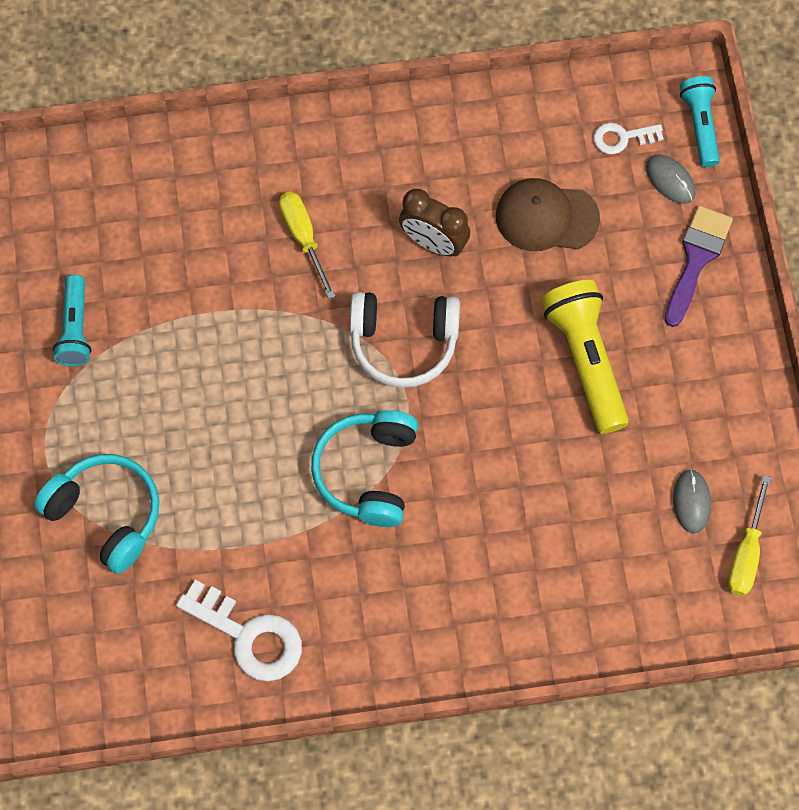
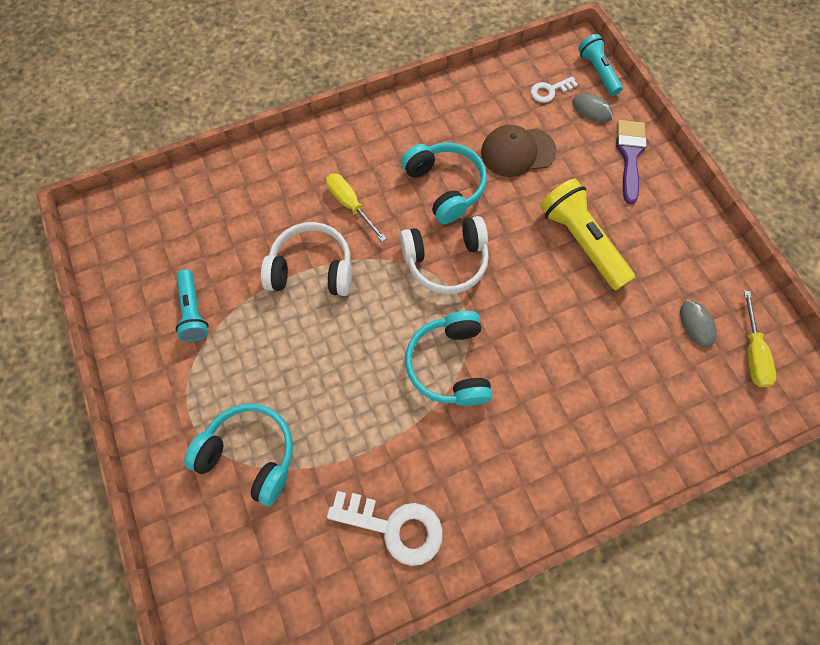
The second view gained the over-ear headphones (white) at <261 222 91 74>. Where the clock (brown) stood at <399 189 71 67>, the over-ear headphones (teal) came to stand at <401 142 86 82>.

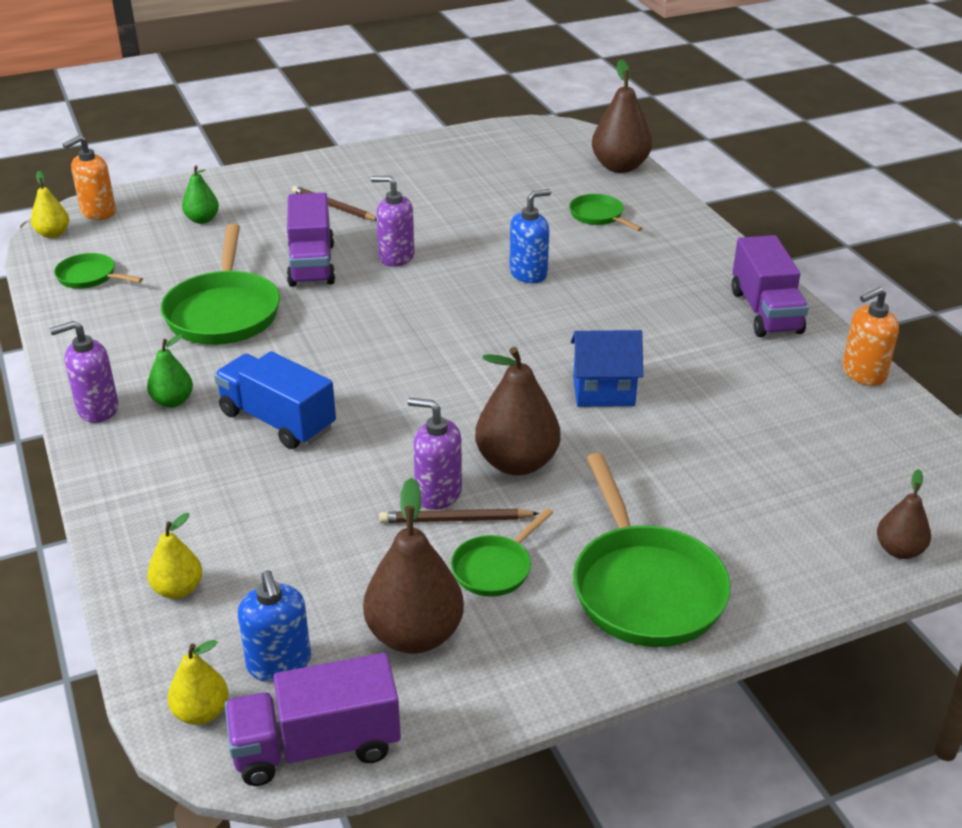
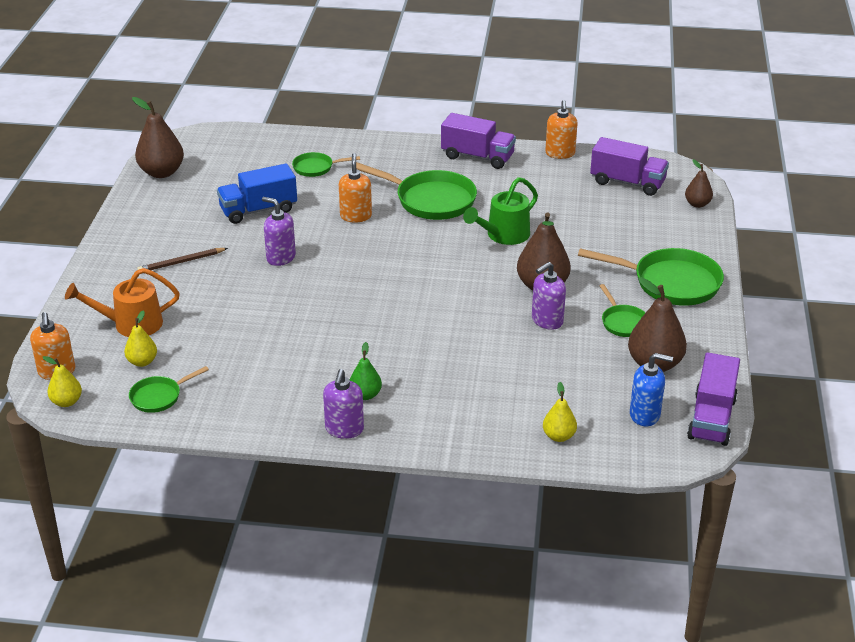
The second view lost the wooden pencil (brown) at <379 509 160 14>. The skillet (emerald) ended up elsewhere, having gone from <161 224 119 121> to <356 162 121 58>. The pear fruit (golden) ended up elsewhere, having gone from <168 640 61 85> to <124 310 33 57>. The truck (royal blue) ended up elsewhere, having gone from <214 351 122 98> to <217 163 80 61>. The truck (violet) ended up elsewhere, having gone from <287 192 48 95> to <590 137 79 59>. The pear fruit (brown) ended up elsewhere, having gone from <592 59 60 114> to <132 97 52 81>. Where the pear fruit (emerald) stood at <182 166 37 58>, the watering pot (orange-coloured) came to stand at <65 268 115 69>. Where the cottage (royal blue) stood at <571 330 72 77>, the watering pot (emerald) came to stand at <463 177 75 68>. What was the soap pump (royal blue) at <509 189 42 94> turned into the soap pump (orange-coloured) at <339 153 33 70>. The soap pump (violet) at <371 176 44 91> ended up facing another way, 75 degrees clockwise from before.

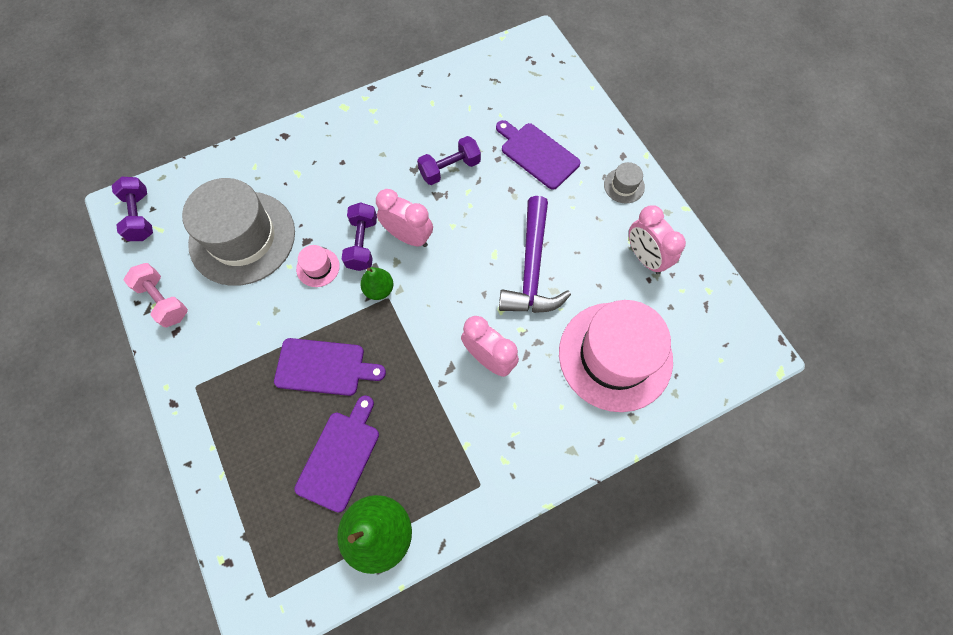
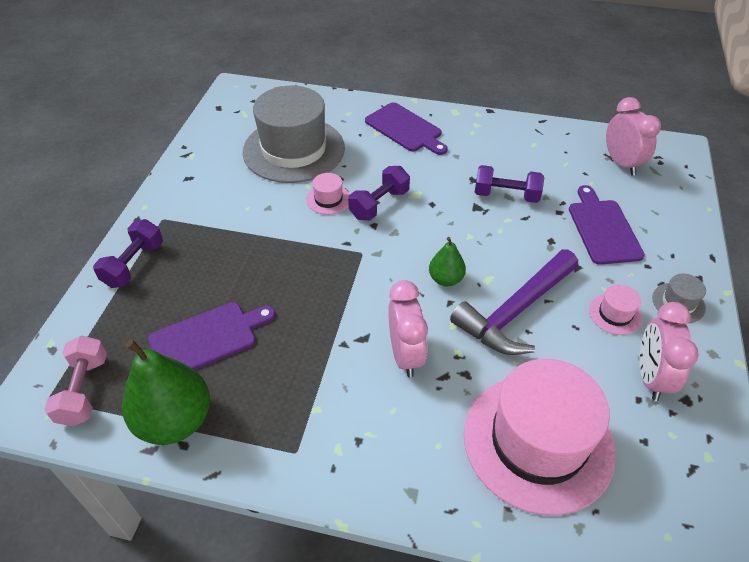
The second view gained the top hat (rose-pink) at <589 284 53 51>. The free weight (violet) ended up elsewhere, having gone from <112 177 41 64> to <93 219 70 69>. The free weight (rose-pink) ended up elsewhere, having gone from <124 263 64 65> to <44 335 63 91>. The cutting board (violet) ended up elsewhere, having gone from <274 338 112 58> to <365 102 83 53>. The pear fruit (emerald) ended up elsewhere, having gone from <360 267 34 33> to <429 237 37 49>. The clock (rose-pink) ended up elsewhere, having gone from <376 189 57 58> to <606 97 55 78>.

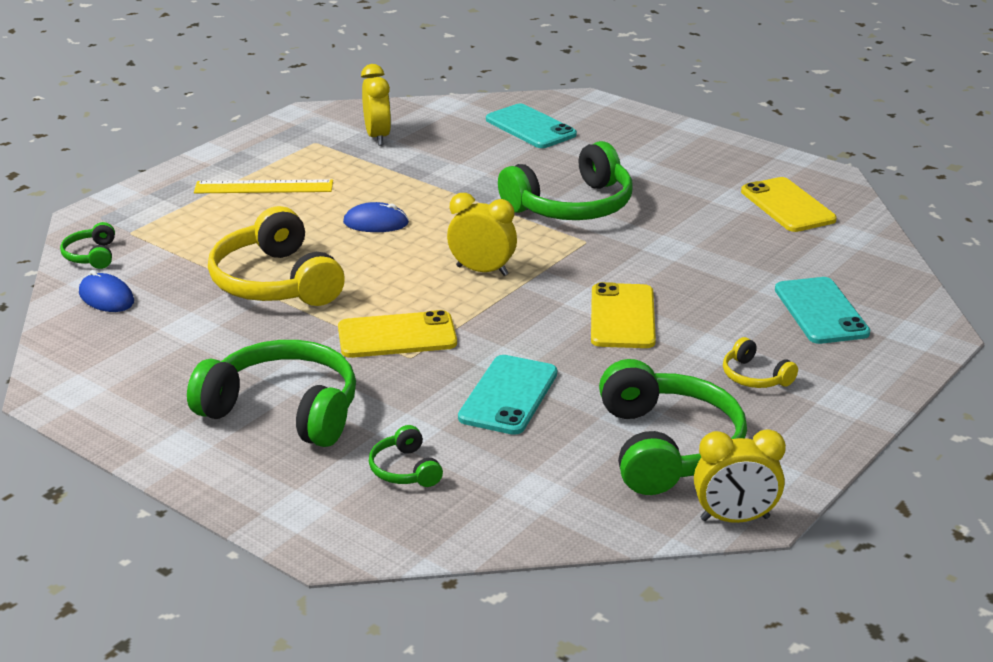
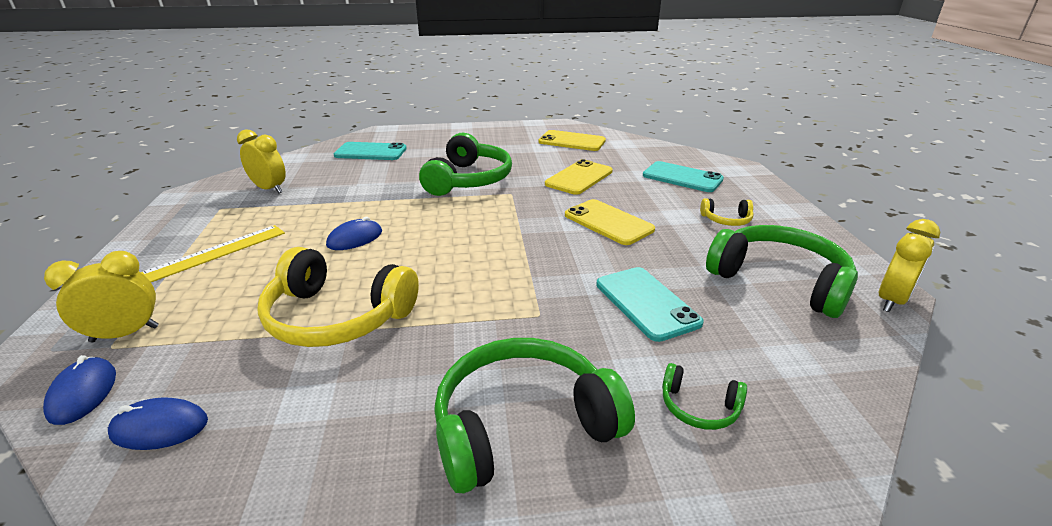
The mobile phone (golden) ended up elsewhere, having gone from <338 310 119 48> to <545 159 68 36>. The clock (golden) ended up elsewhere, having gone from <447 193 70 83> to <44 251 115 91>. Where the over-ear headphones (emerald) stood at <60 222 55 47>, the PC mouse (royal blue) came to stand at <43 355 73 70>.

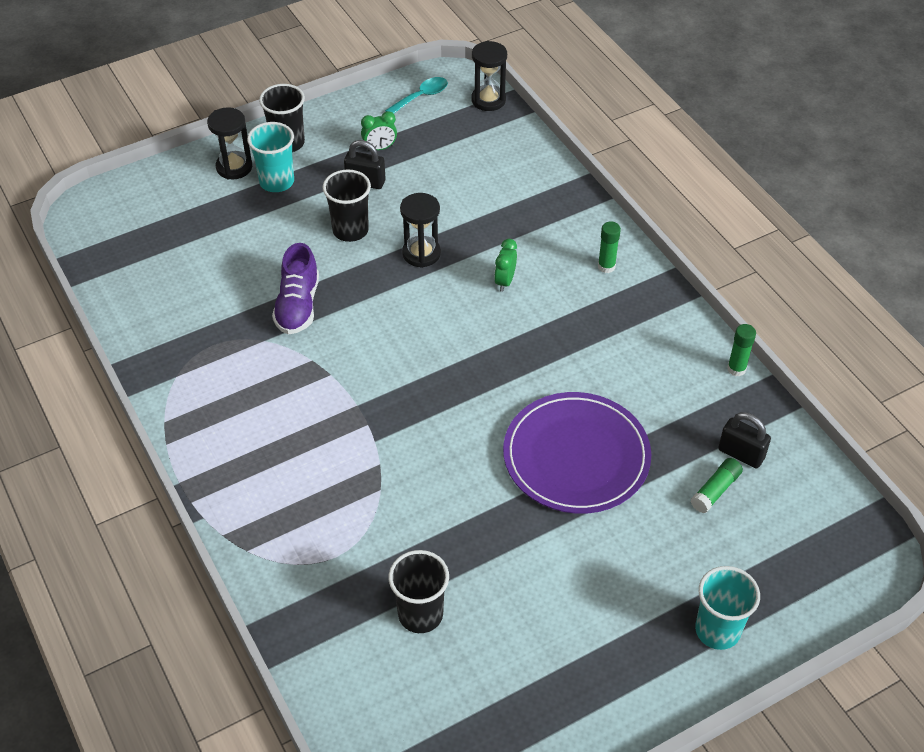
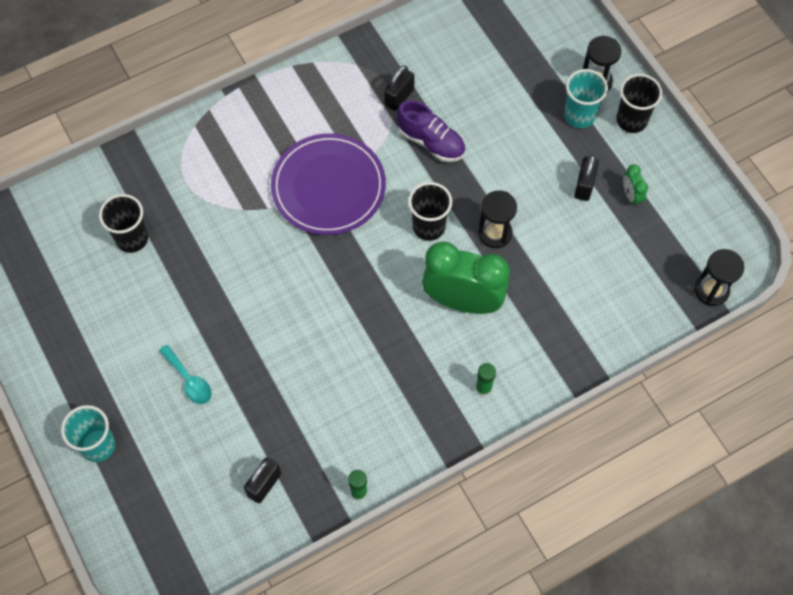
The second view lost the glue (emerald) at <690 458 53 55>. The second view gained the lock (black) at <384 65 31 46>. The tumbler (black) ended up elsewhere, having gone from <323 169 48 73> to <408 182 44 59>. The tablespoon (teal) ended up elsewhere, having gone from <385 77 63 37> to <159 345 52 59>. The dinner plate (violet) ended up elsewhere, having gone from <503 392 148 122> to <271 133 115 102>. The lace-up shoe (violet) at <272 243 47 91> ended up facing another way, 150 degrees counterclockwise from before. The size of the clock (emerald) at <494 239 23 53> changed by a factor of 2.39.

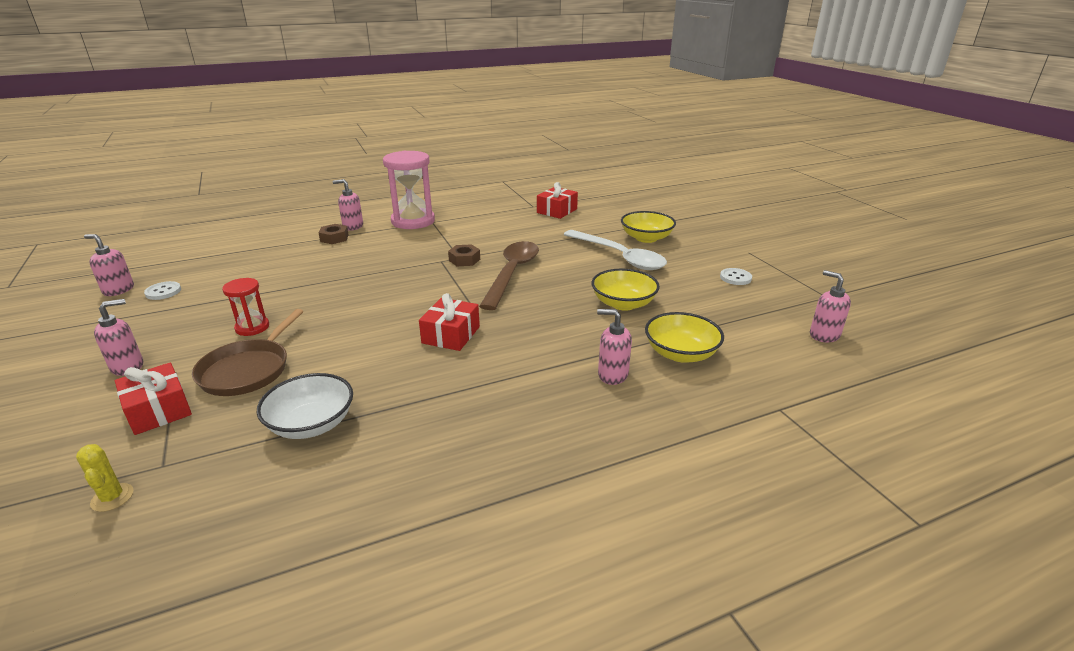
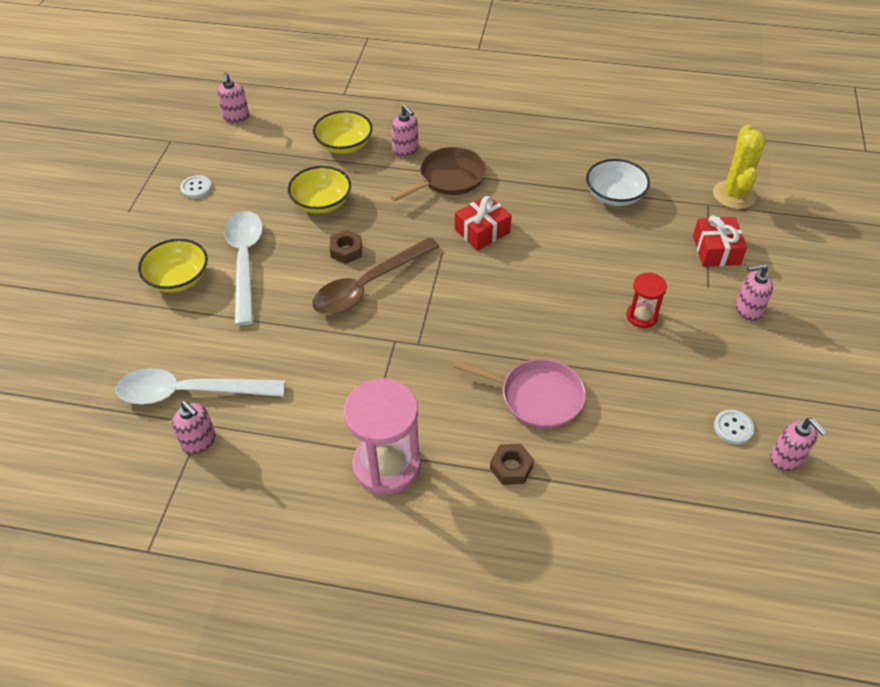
The second view gained the skillet (rose-pink) at <454 359 132 70>. The skillet (brown) ended up elsewhere, having gone from <192 309 112 87> to <390 147 97 54>. The soap pump (rose-pink) ended up elsewhere, having gone from <333 179 30 52> to <172 401 44 54>. The hex nut (brown) ended up elsewhere, having gone from <448 244 32 22> to <330 230 32 34>. Where the gift (scarlet) stood at <537 182 41 37>, the tablespoon (white) came to stand at <116 368 169 37>. The size of the saguaro cactus (golden) at <76 444 57 68> changed by a factor of 1.90.

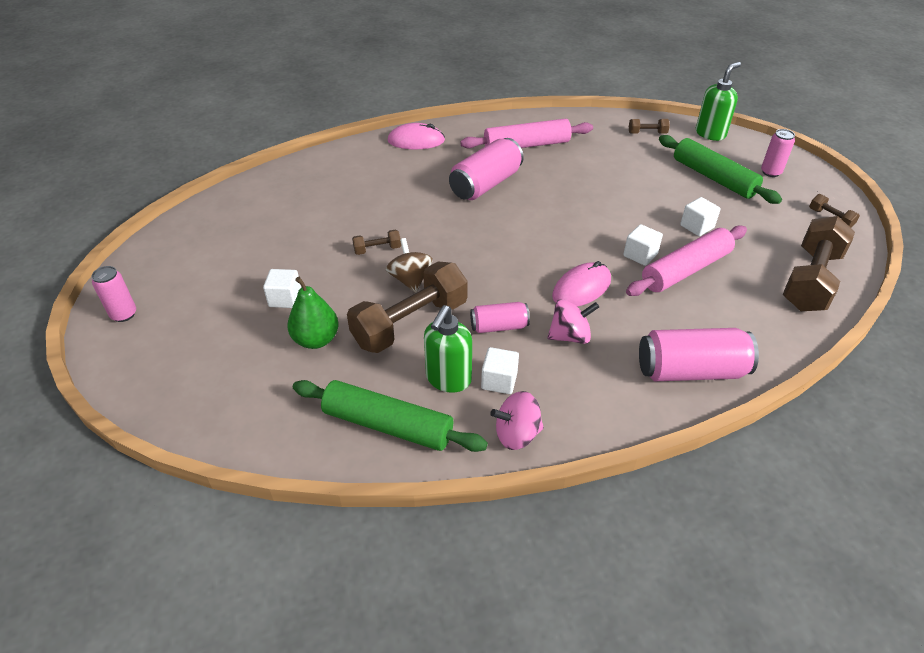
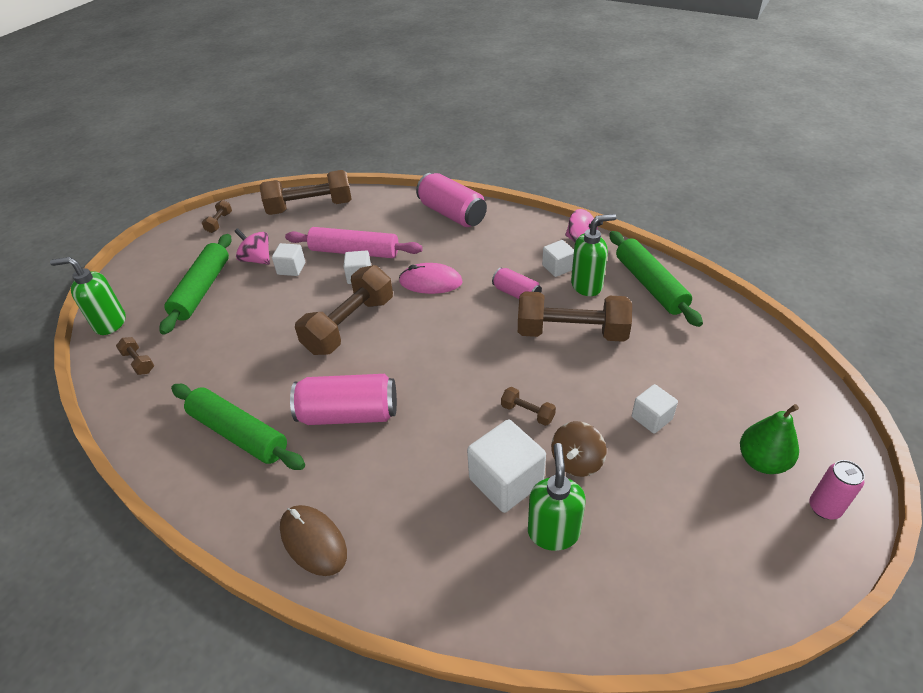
The second view lost the tin (rose-pink) at <761 129 34 48>. The second view gained the free weight (brown) at <295 265 98 90>. The second view gained the cube (white) at <467 419 79 94>. The second view gained the soap pump (emerald) at <528 443 58 108>. The pear fruit (emerald) ended up elsewhere, having gone from <287 277 52 72> to <740 404 59 70>. The whirligig (brown) ended up elsewhere, having gone from <386 238 47 55> to <551 421 55 56>. The whirligig (rose-pink) ended up elsewhere, having gone from <548 299 51 45> to <234 228 36 37>. What was the PC mouse (rose-pink) at <388 123 57 26> turned into the PC mouse (brown) at <280 505 67 71>. What was the rolling pin (rose-pink) at <460 119 133 29> turned into the rolling pin (emerald) at <171 384 134 86>.

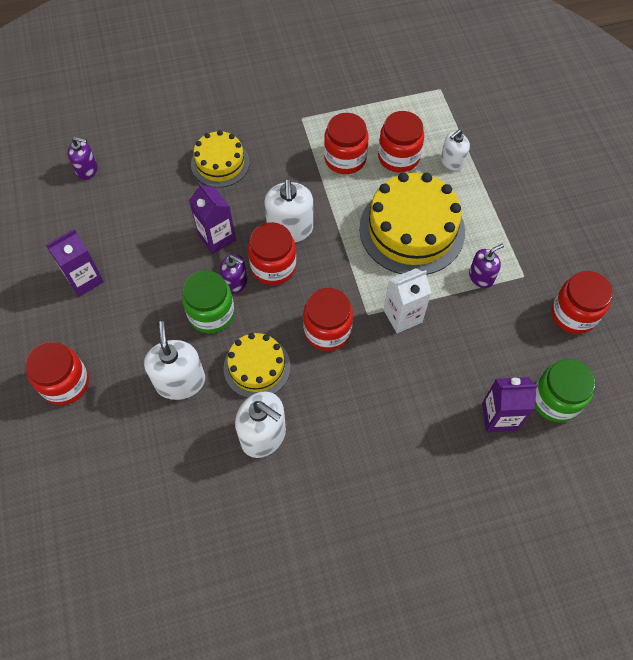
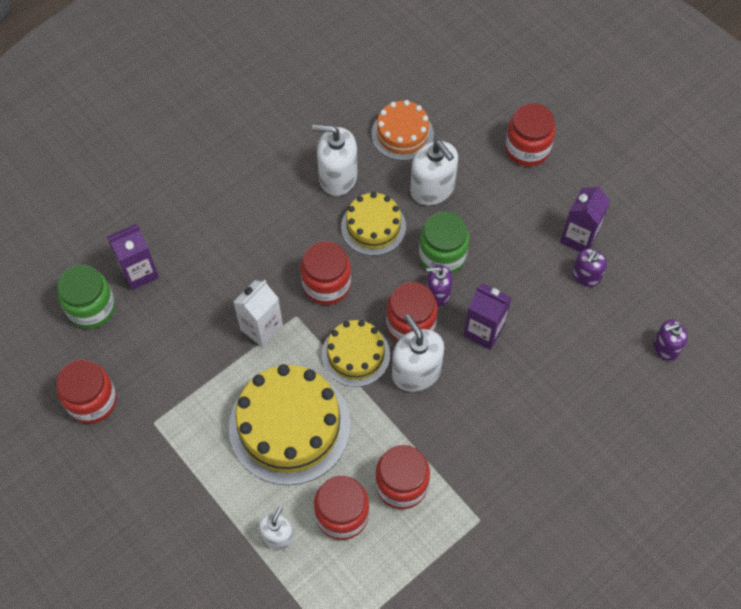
The second view gained the cake (orange-coloured) at <371 100 63 61>. The cake (golden) ended up elsewhere, having gone from <191 130 59 57> to <322 320 68 67>. The soap pump (violet) ended up elsewhere, having gone from <469 243 35 45> to <572 249 35 38>.

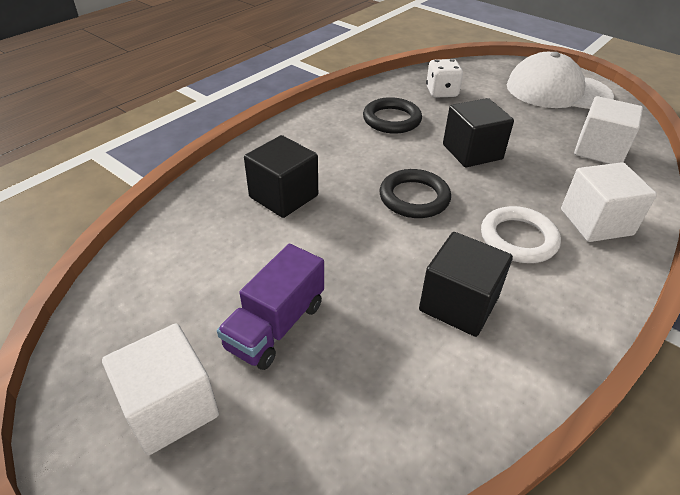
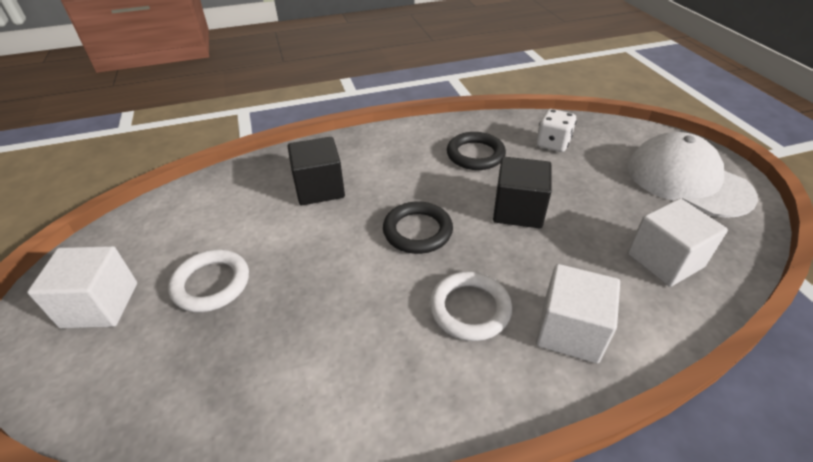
The second view lost the cube (black) at <419 232 94 105>. Where the truck (violet) stood at <217 244 107 126>, the hoop (white) came to stand at <168 249 81 63>.

